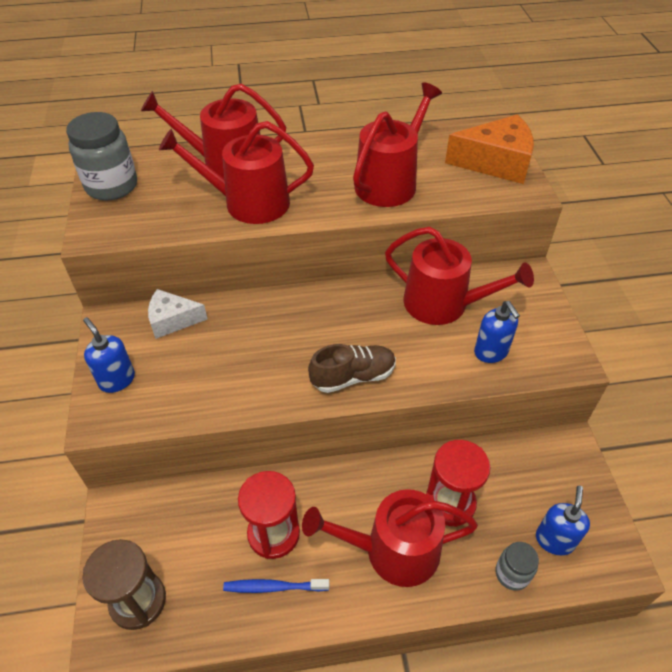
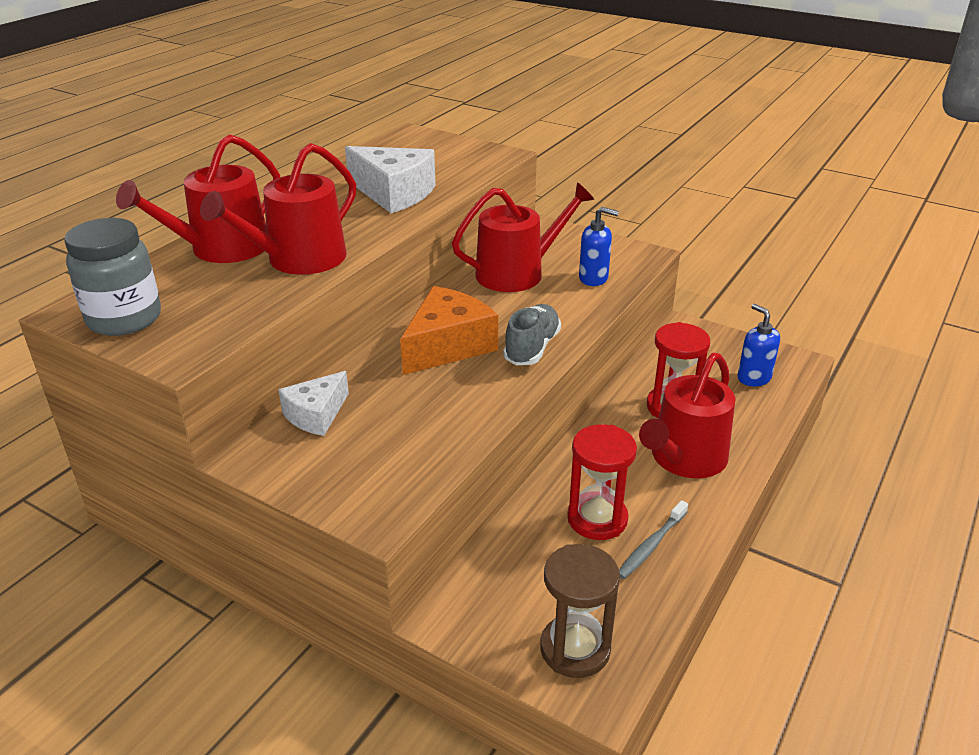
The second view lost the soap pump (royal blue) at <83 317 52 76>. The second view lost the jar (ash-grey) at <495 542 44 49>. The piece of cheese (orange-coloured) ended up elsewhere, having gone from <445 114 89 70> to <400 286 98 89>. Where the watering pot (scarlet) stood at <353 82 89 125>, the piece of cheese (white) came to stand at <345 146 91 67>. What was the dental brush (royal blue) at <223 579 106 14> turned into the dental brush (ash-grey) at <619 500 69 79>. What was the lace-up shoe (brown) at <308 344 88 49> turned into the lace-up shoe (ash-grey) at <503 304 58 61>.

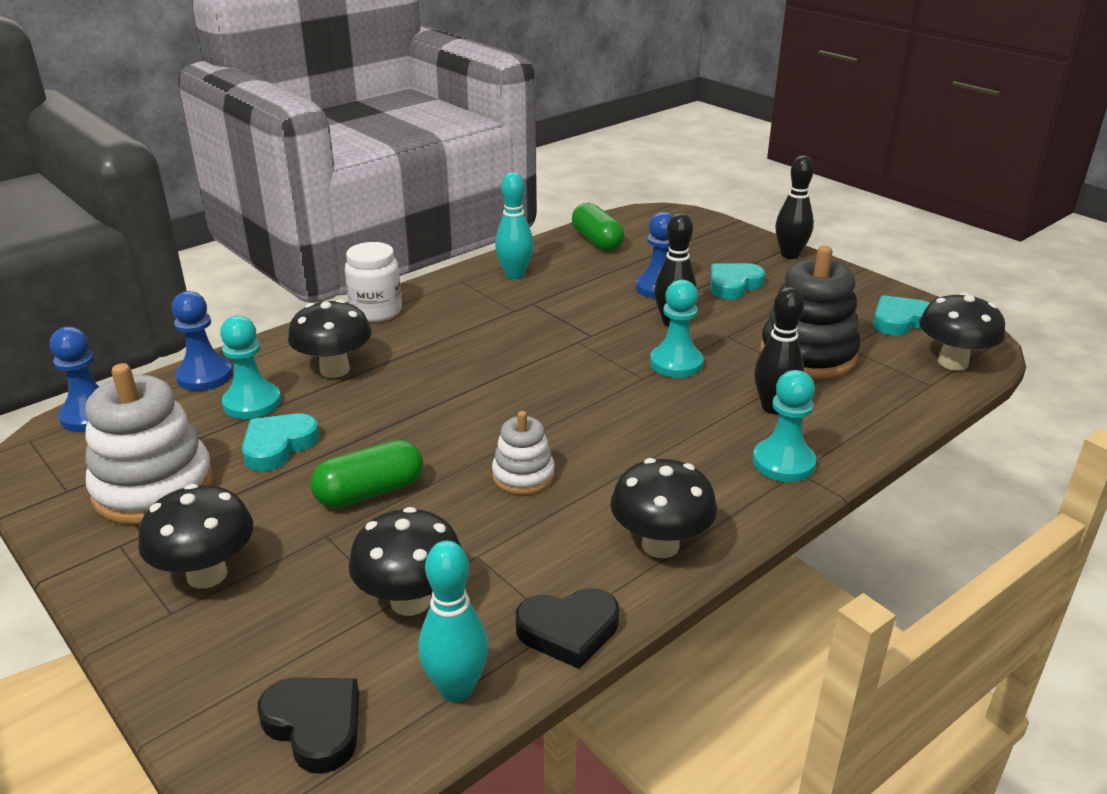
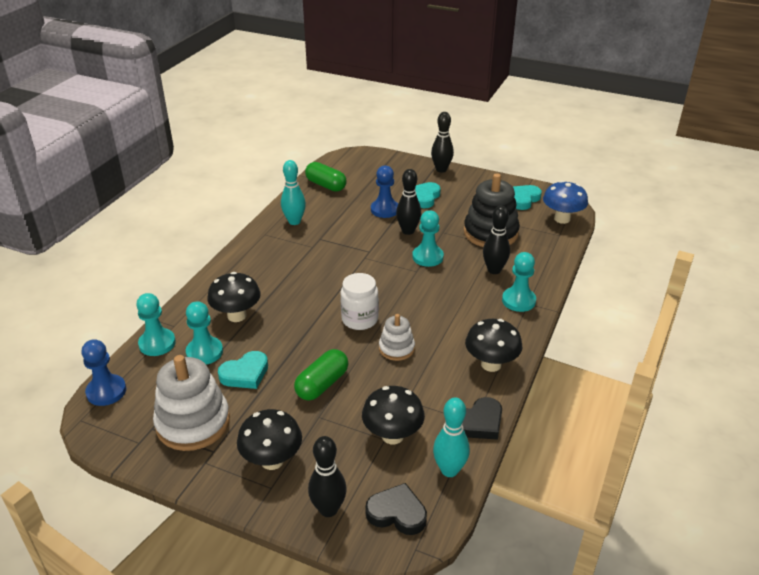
The second view gained the skittle (black) at <308 436 39 81>. The jar (white) ended up elsewhere, having gone from <345 242 57 80> to <341 273 38 57>. What was the chess pawn (royal blue) at <172 291 61 100> turned into the chess pawn (teal) at <136 293 40 63>. What was the mushroom (black) at <919 293 86 78> turned into the mushroom (royal blue) at <543 181 45 43>. The love heart (teal) at <242 414 78 57> ended up facing another way, 135 degrees counterclockwise from before.

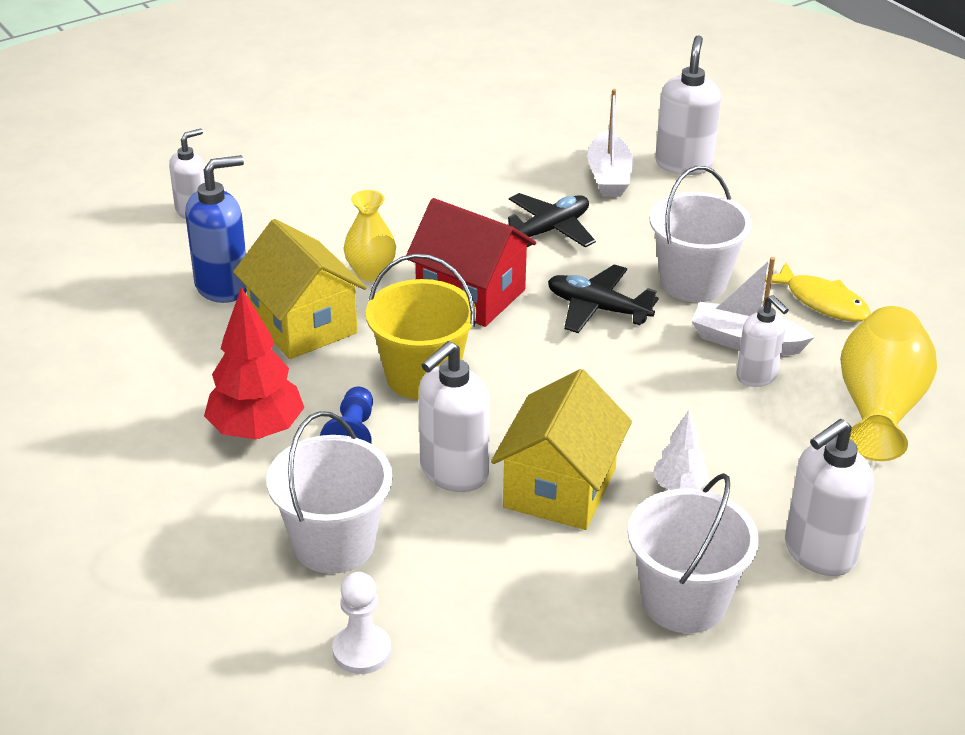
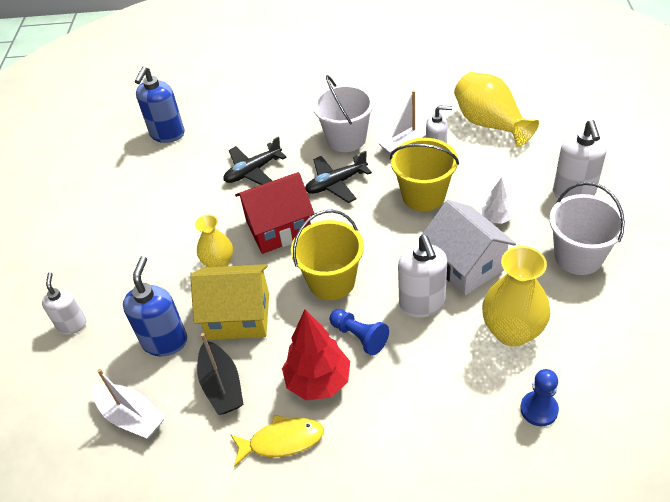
The second view lost the pail (white) at <266 411 127 163>. The second view lost the soap pump (white) at <655 35 66 140>. The second view gained the soap pump (royal blue) at <135 66 49 77>. The second view gained the boat (black) at <197 333 46 82>. The second view gained the pail (golden) at <390 138 69 73>. The second view gained the tall vase (golden) at <482 246 68 101>. The boat (white) ended up elsewhere, having gone from <587 89 46 108> to <92 369 73 70>. The fish (golden) ended up elsewhere, having gone from <765 262 106 60> to <230 415 94 52>. What was the chess pawn (white) at <332 572 59 102> turned into the chess pawn (royal blue) at <520 369 39 57>. What was the cottage (golden) at <491 369 141 161> turned into the cottage (white) at <422 200 94 95>. The aeroplane (black) at <508 193 88 54> ended up facing another way, 120 degrees counterclockwise from before.

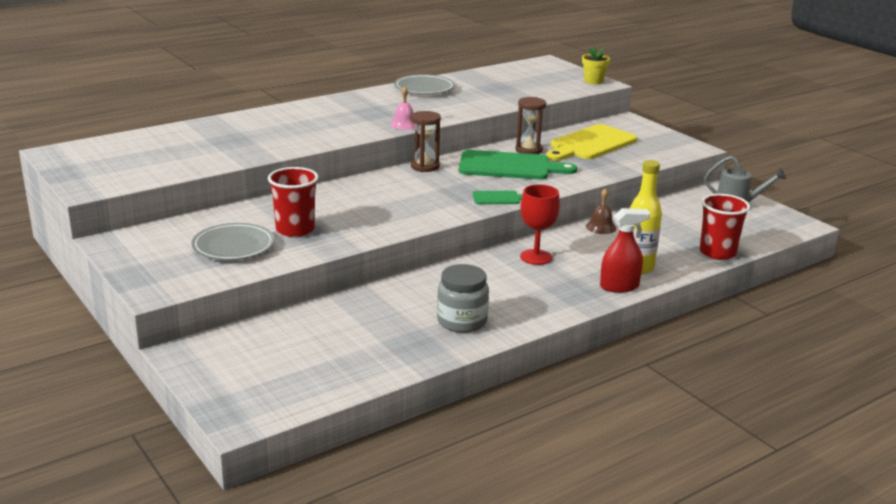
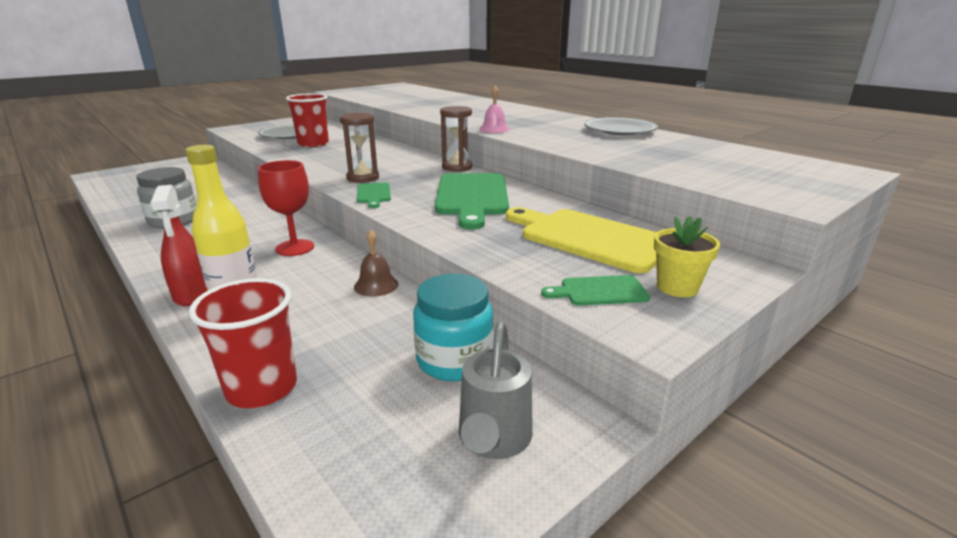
The second view gained the jar (teal) at <413 274 80 107>. The second view gained the cutting board (emerald) at <541 275 109 31>. The hourglass (brown) ended up elsewhere, having gone from <515 97 31 57> to <340 113 39 70>. The flower pot (golden) ended up elsewhere, having gone from <582 46 28 38> to <654 216 66 81>.

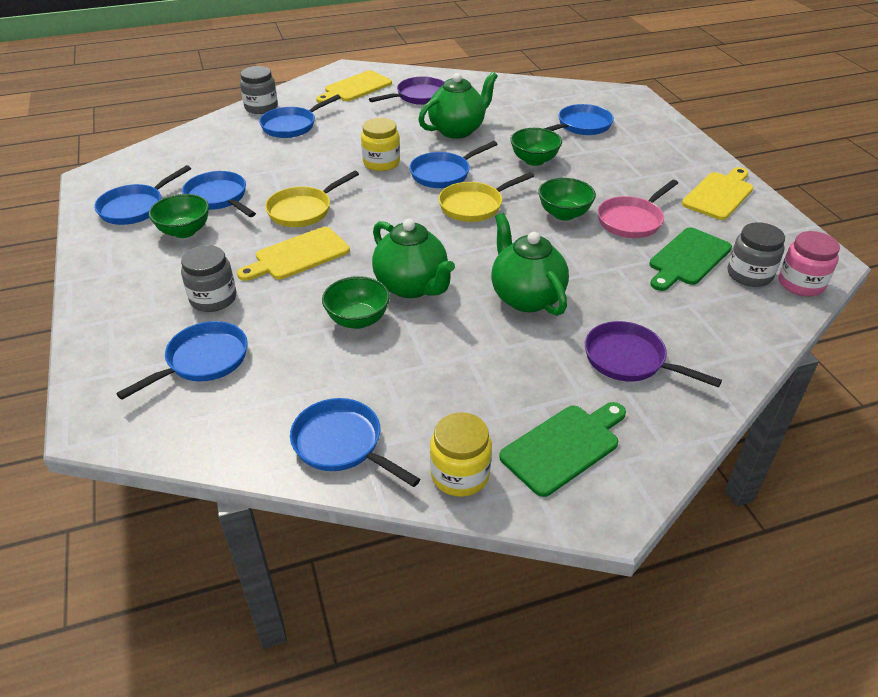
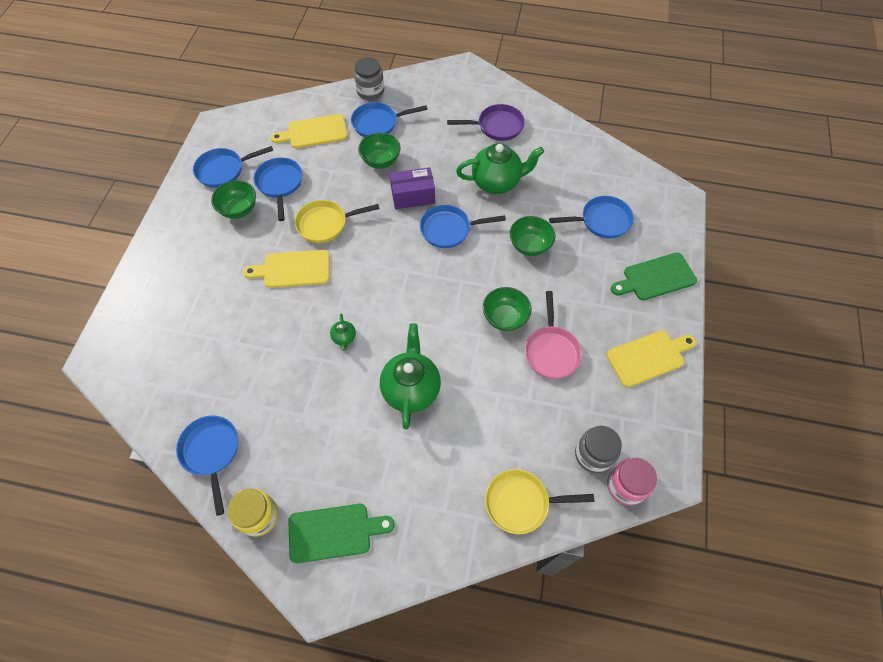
The second view lost the skillet (royal blue) at <116 321 132 79>. The second view lost the jar (ash-grey) at <181 245 56 67>. The second view lost the skillet (violet) at <585 321 137 66>. The cutting board (golden) ended up elsewhere, having gone from <316 70 76 33> to <271 114 77 34>. The serving bowl (emerald) ended up elsewhere, having gone from <322 276 68 53> to <358 133 43 36>. The skillet (golden) ended up elsewhere, having gone from <438 172 96 50> to <485 469 109 65>. The cutting board (emerald) ended up elsewhere, having gone from <649 227 83 64> to <611 253 86 47>. Where the jar (golden) stood at <361 118 39 53>, the package (violet) came to stand at <390 167 45 42>. The skillet (rose-pink) at <598 180 80 58> ended up facing another way, 75 degrees counterclockwise from before. The size of the tea pot (emerald) at <372 219 83 79> changed by a factor of 0.44.

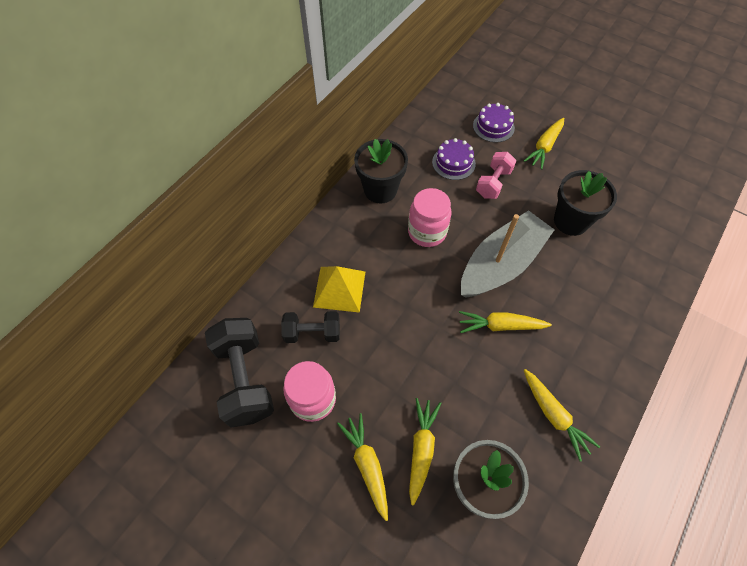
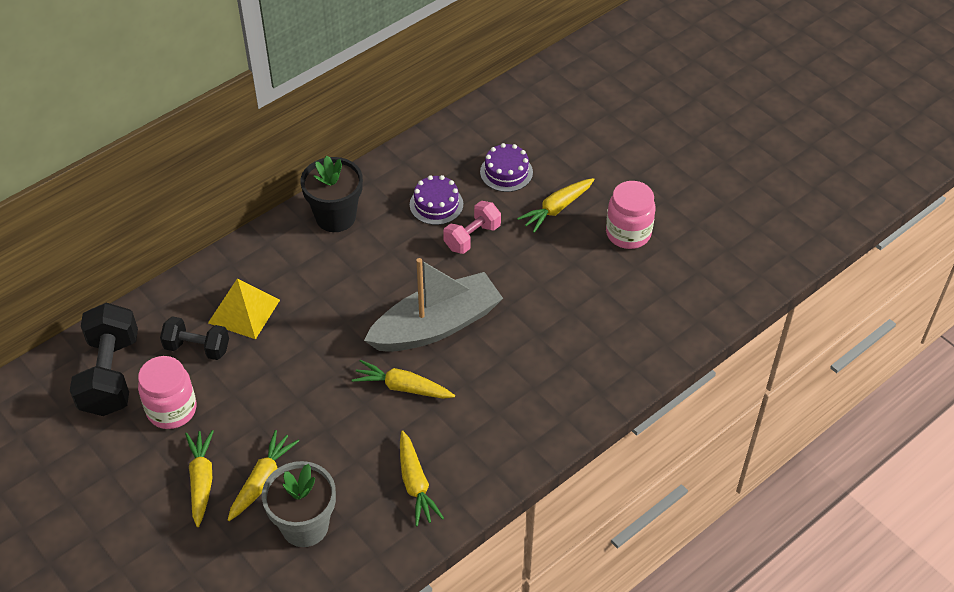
The second view lost the flower pot (black) at <554 170 63 66>. The jar (rose-pink) ended up elsewhere, having gone from <408 188 43 59> to <606 181 50 68>.

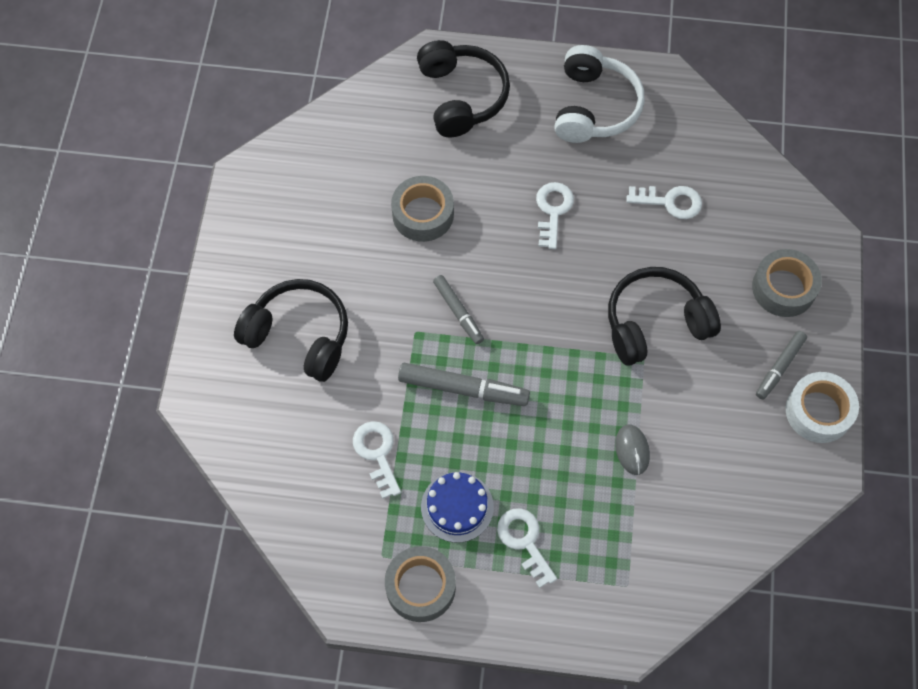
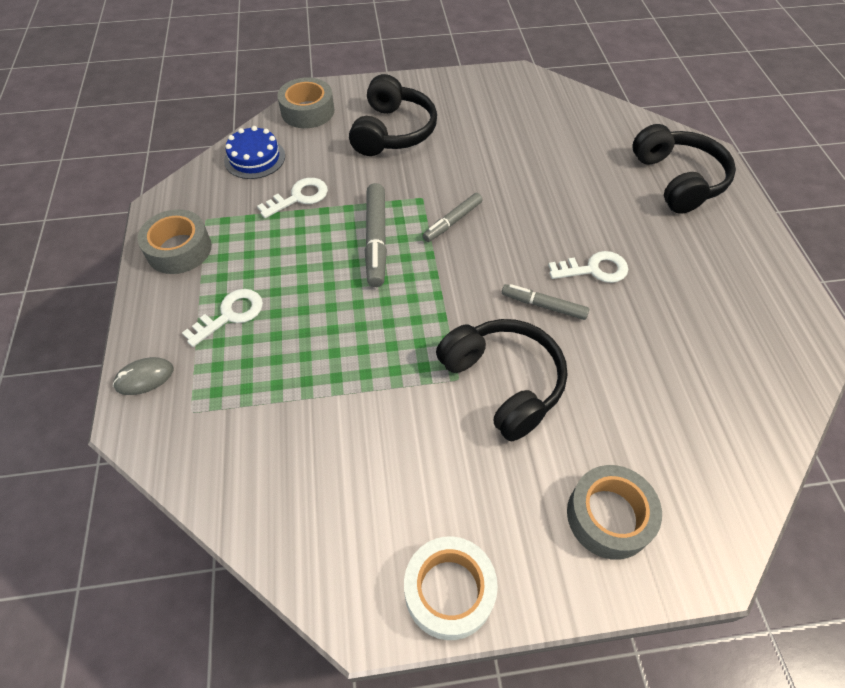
The second view lost the over-ear headphones (white) at <554 45 91 98>. The second view lost the door key (white) at <626 186 76 33>. The tape (ash-grey) ended up elsewhere, having gone from <391 176 63 66> to <277 77 57 51>. The cake (royal blue) ended up elsewhere, having gone from <421 472 73 71> to <224 126 61 53>. The PC mouse (ash-grey) ended up elsewhere, having gone from <615 424 35 51> to <113 357 60 38>. The marker pen (ash-grey) ended up elsewhere, having gone from <756 331 51 69> to <502 284 87 36>. The over-ear headphones (black) at <417 40 93 97> ended up facing another way, 75 degrees counterclockwise from before.

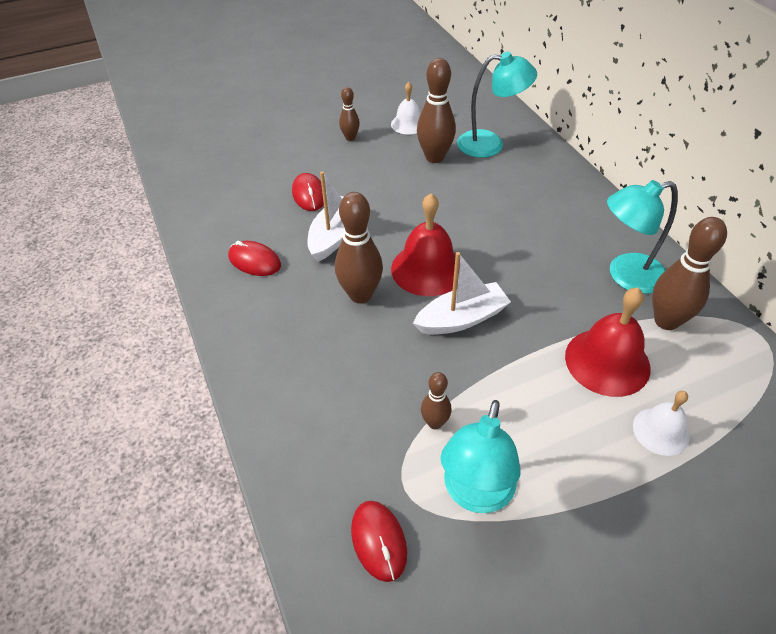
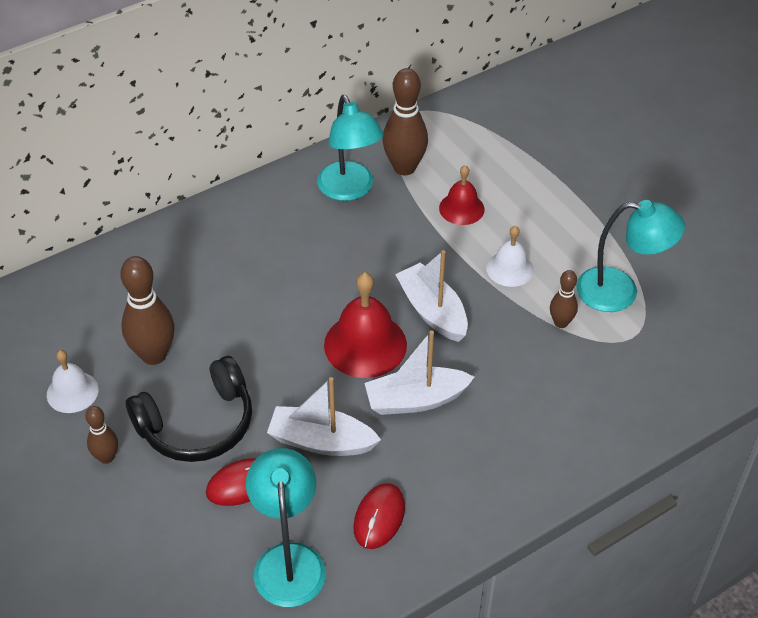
The second view lost the PC mouse (scarlet) at <351 501 56 81>. The second view gained the over-ear headphones (black) at <126 356 126 106>. The reading lamp (teal) ended up elsewhere, having gone from <457 52 80 106> to <246 448 80 159>. The school bell (white) ended up elsewhere, having gone from <633 391 57 65> to <486 226 48 61>. Where the skittle (brown) stood at <335 192 48 112>, the boat (white) came to stand at <364 330 110 85>. The size of the school bell (scarlet) at <565 288 86 109> changed by a factor of 0.60.

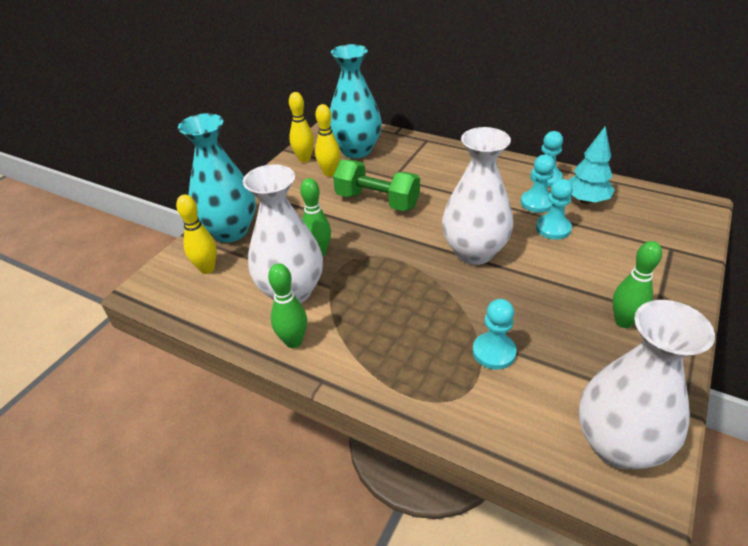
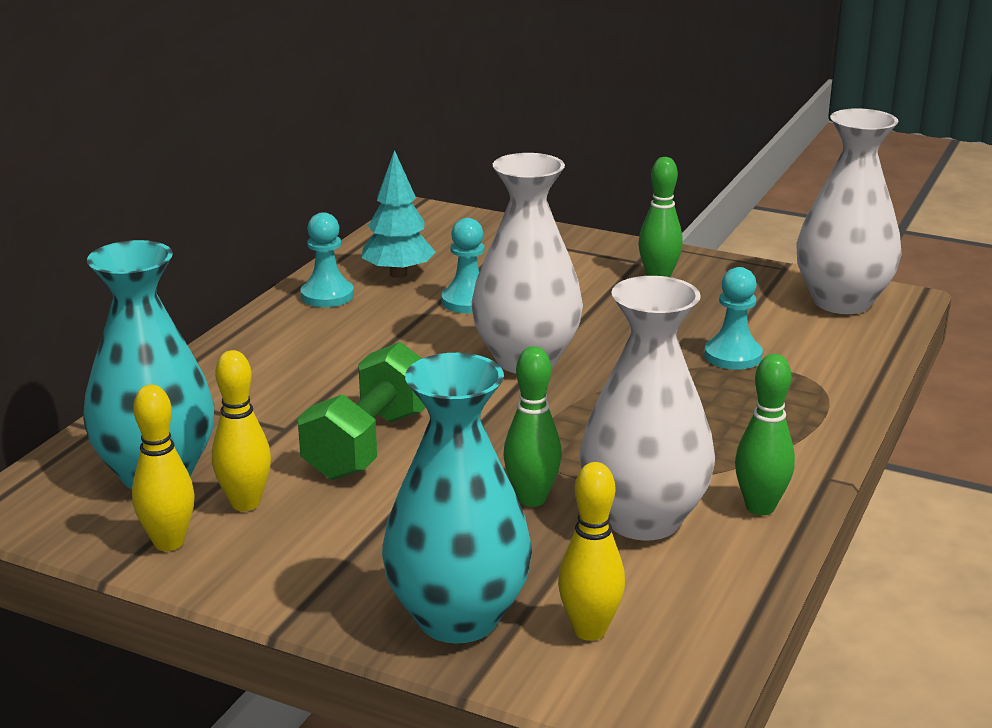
The second view lost the chess pawn (teal) at <521 155 34 58>.

